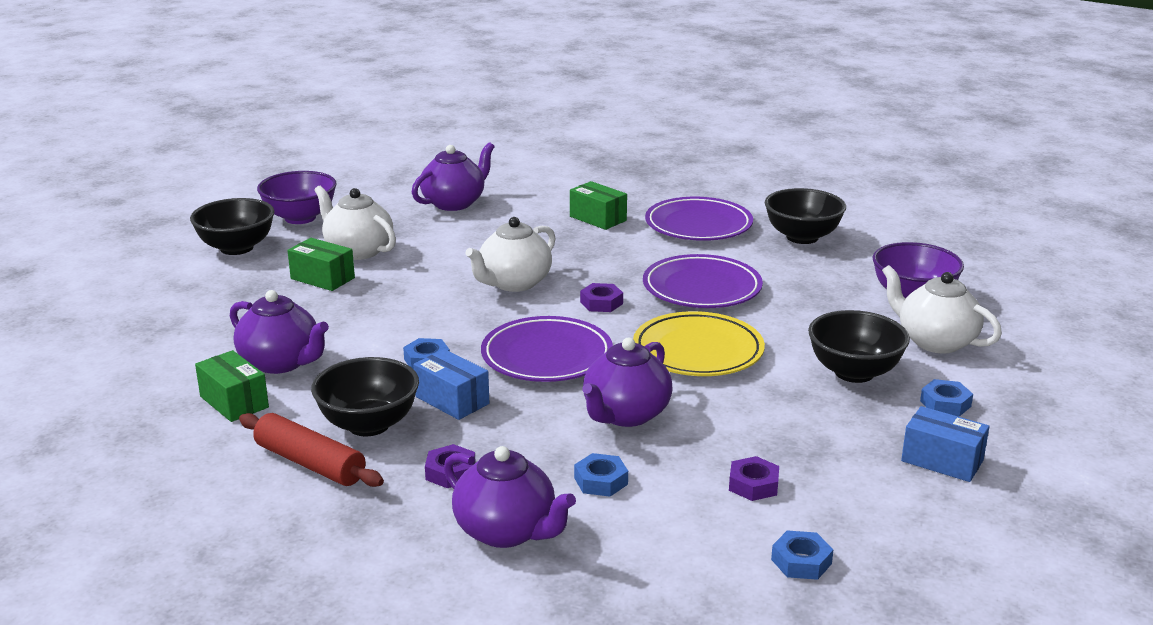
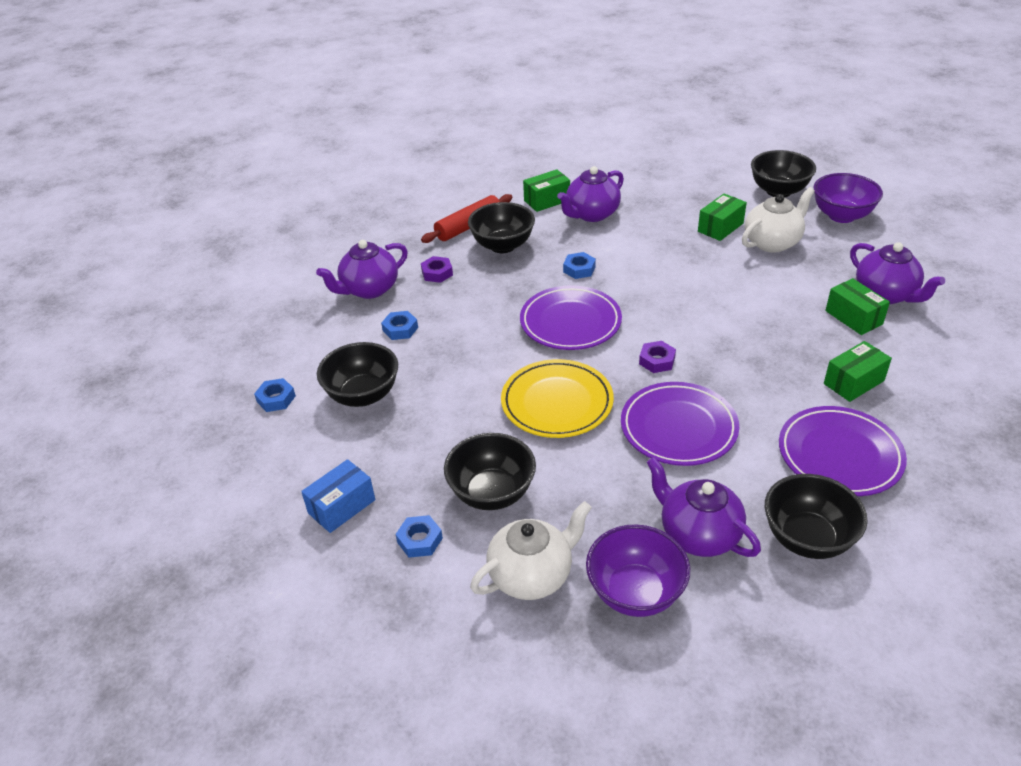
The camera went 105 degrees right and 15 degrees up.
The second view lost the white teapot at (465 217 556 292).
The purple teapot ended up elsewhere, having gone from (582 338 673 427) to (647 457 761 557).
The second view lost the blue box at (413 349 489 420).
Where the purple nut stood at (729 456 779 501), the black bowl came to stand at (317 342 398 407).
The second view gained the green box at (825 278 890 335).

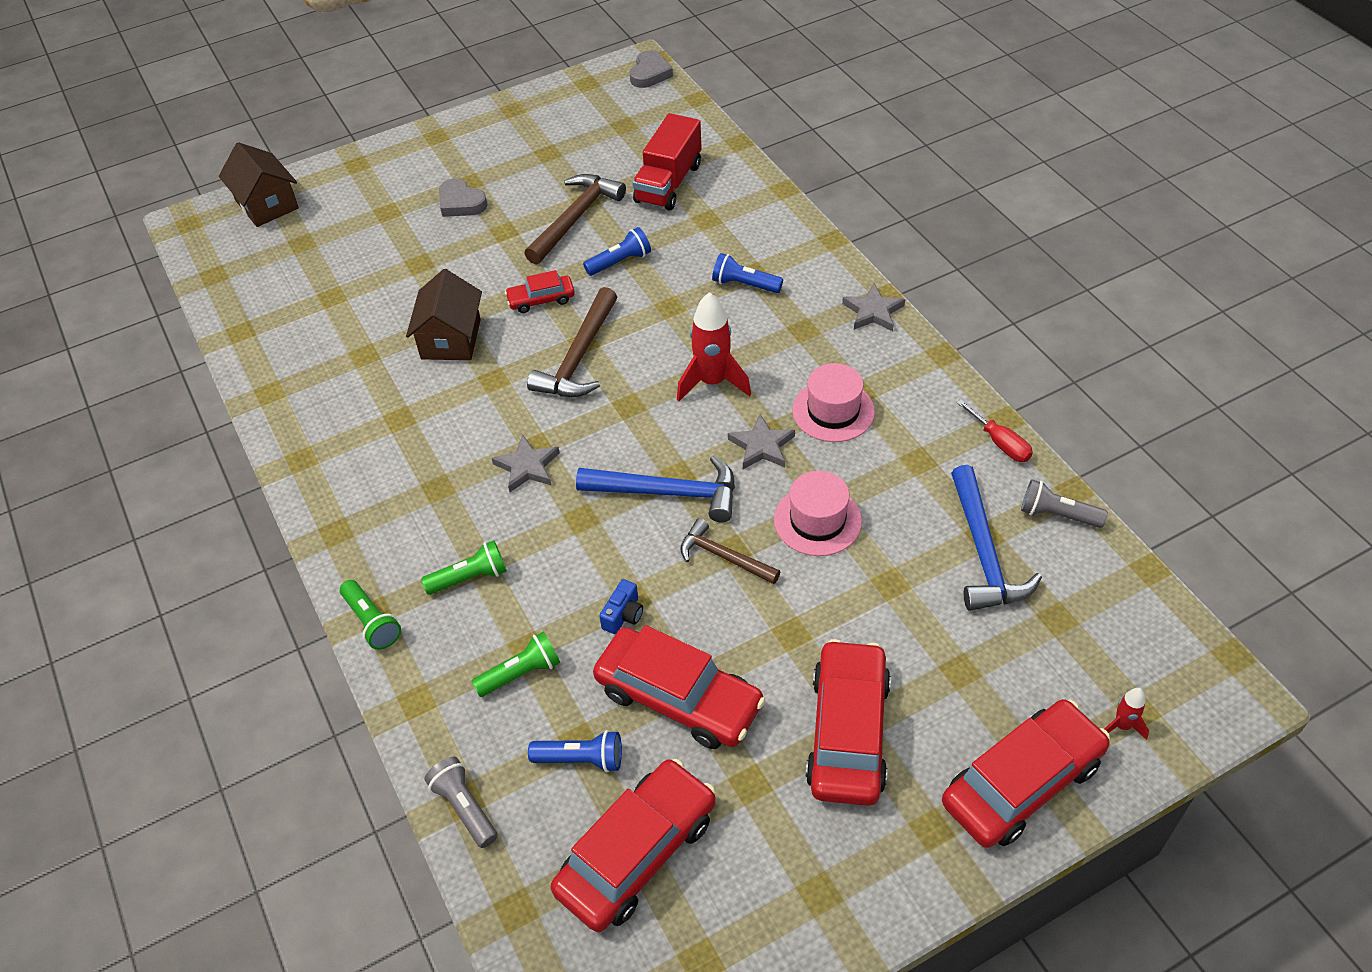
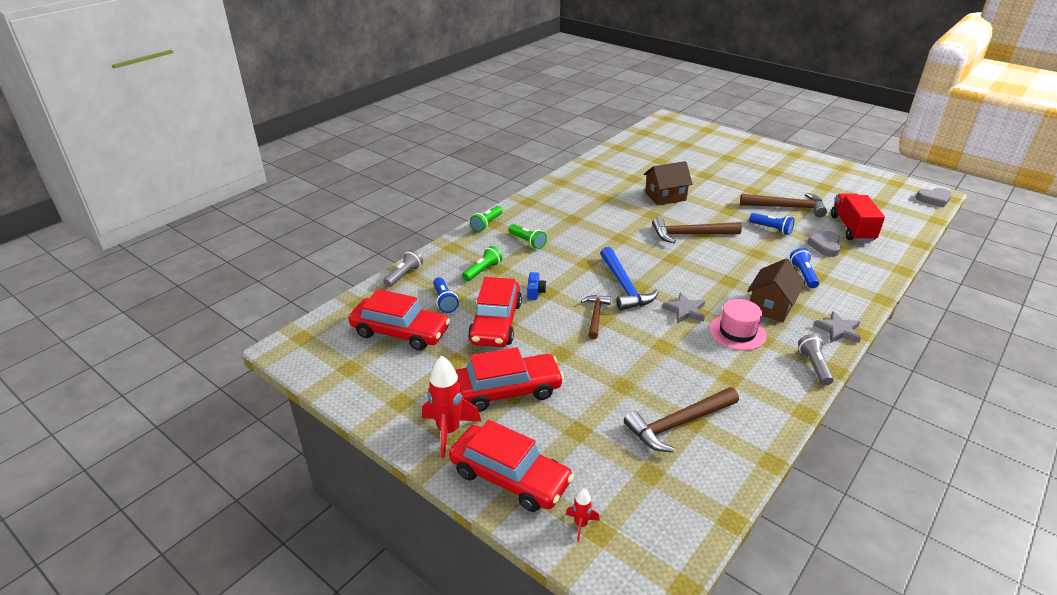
The camera went 65 degrees right and 15 degrees down.
The red truck at (632 113 702 211) ended up facing another way, 90 degrees clockwise from before.
The brown house ended up elsewhere, having gone from (219 142 299 227) to (747 258 805 322).
The grey heart ended up elsewhere, having gone from (439 178 488 217) to (807 231 841 257).
The second view lost the red car at (505 270 575 313).
The red rocket ended up elsewhere, having gone from (677 292 751 402) to (422 355 481 458).
The second view lost the red screwdriver at (956 399 1033 462).
The second view lost the grey star at (492 434 560 492).
What was the blue hammer at (951 465 1042 611) turned into the brown hammer at (624 387 739 452).
The second view lost the pink hat at (774 471 862 556).
The grey flashlight ended up elsewhere, having gone from (1021 479 1108 528) to (798 334 834 385).
The blue camera at (599 579 643 634) ended up facing another way, 90 degrees counterclockwise from before.
The green flashlight at (472 631 560 697) ended up facing another way, 90 degrees counterclockwise from before.

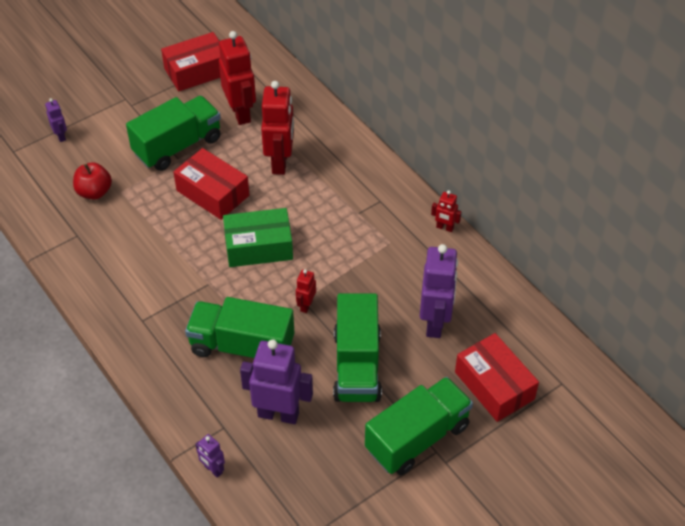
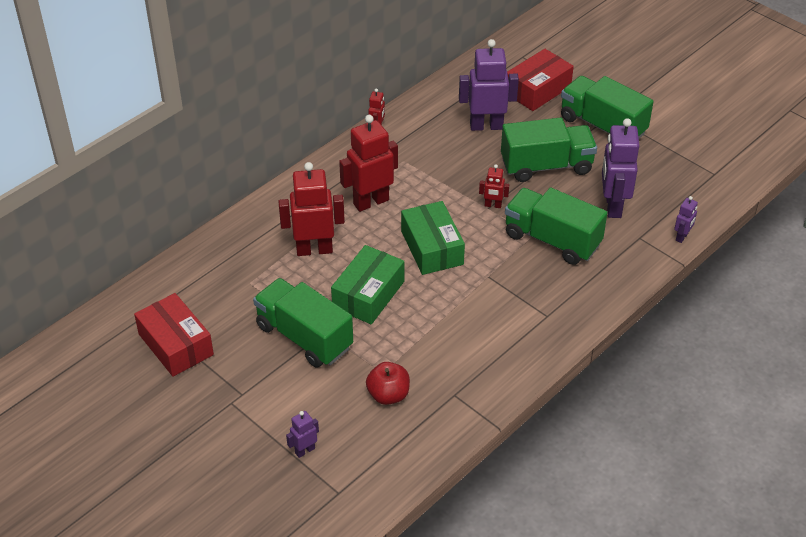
The camera went 100 degrees left and 5 degrees down.
The red robot ended up elsewhere, having gone from (219 31 256 125) to (339 115 398 212).
What was the red box at (174 148 249 220) turned into the green box at (331 245 404 324).
The green truck at (185 297 294 358) ended up facing another way, 120 degrees clockwise from before.

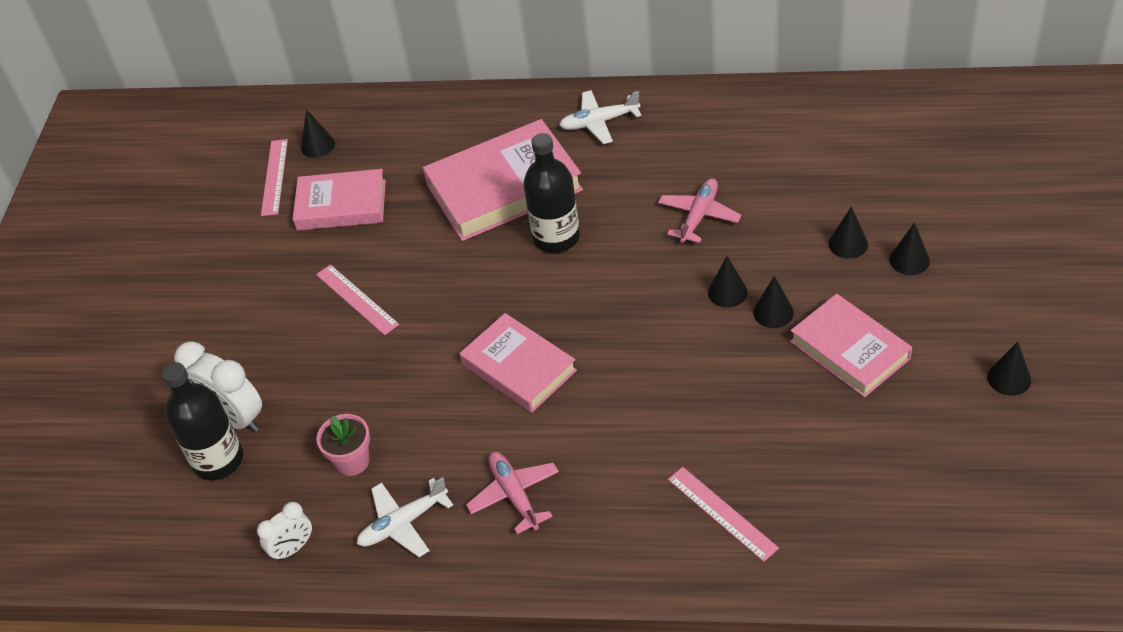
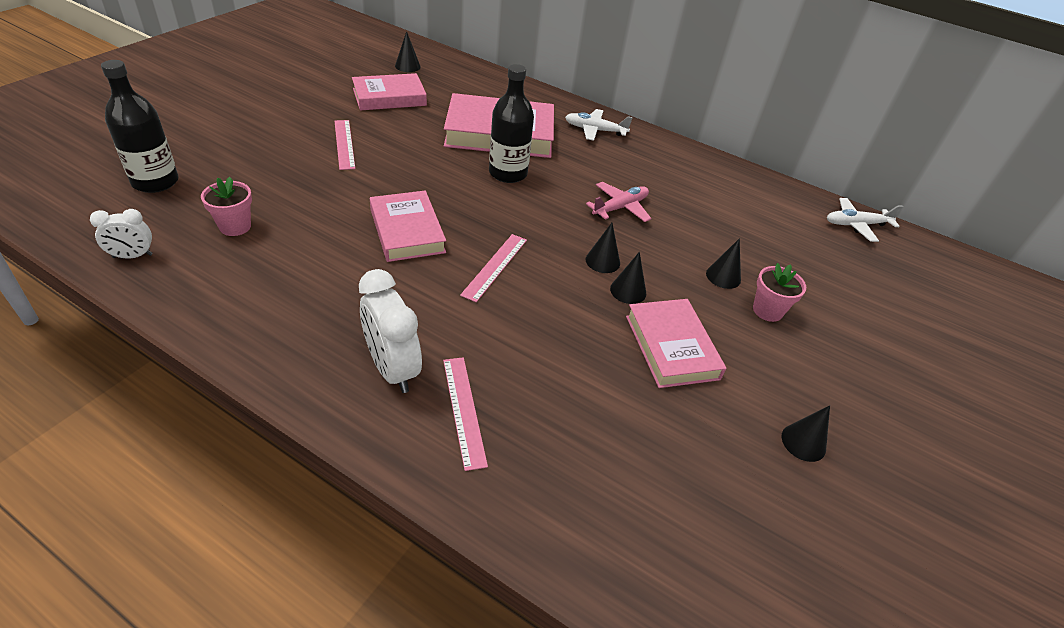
The camera went 15 degrees right and 5 degrees down.
The pink ruler ended up elsewhere, having gone from (261 139 288 216) to (460 234 527 302).
The pink book at (293 169 386 230) ended up facing another way, 45 degrees counterclockwise from before.
Where the black cone stood at (889 222 930 275), the pink flower pot came to stand at (753 263 806 322).
The white clock ended up elsewhere, having gone from (174 341 262 432) to (359 269 422 393).
The second view lost the pink plane at (466 452 559 534).
The white plane ended up elsewhere, having gone from (357 477 453 557) to (827 198 903 242).

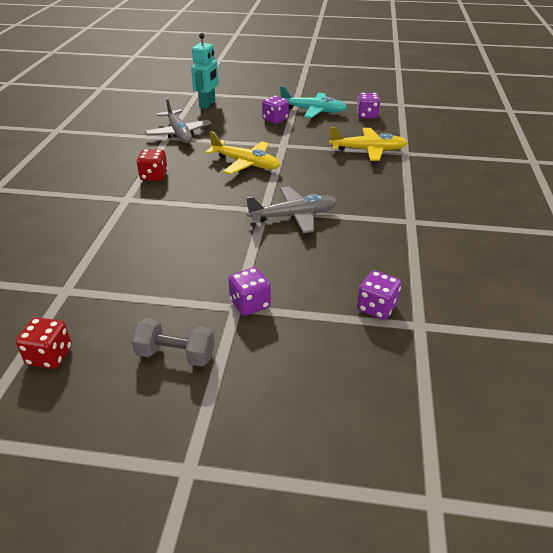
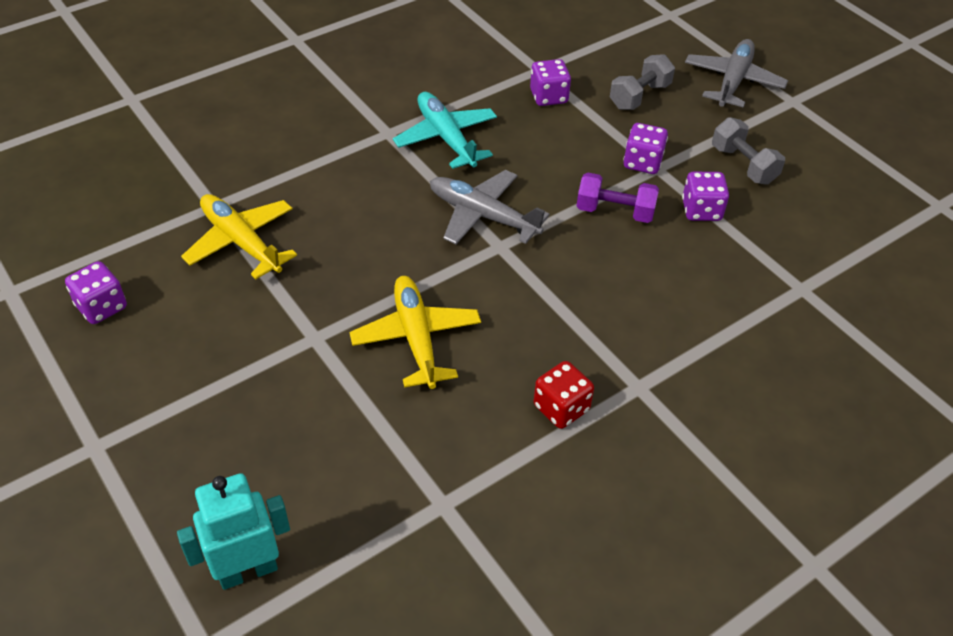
The camera went 135 degrees left and 10 degrees up.
The turquoise plane ended up elsewhere, having gone from (280 86 347 118) to (393 92 497 169).
The purple dice ended up elsewhere, having gone from (262 96 289 124) to (682 172 729 221).
The grey plane ended up elsewhere, having gone from (145 98 212 143) to (685 39 788 107).
The second view lost the red dice at (16 317 72 369).
The second view gained the grey dumbbell at (610 54 675 110).
The second view gained the purple dumbbell at (577 173 659 223).

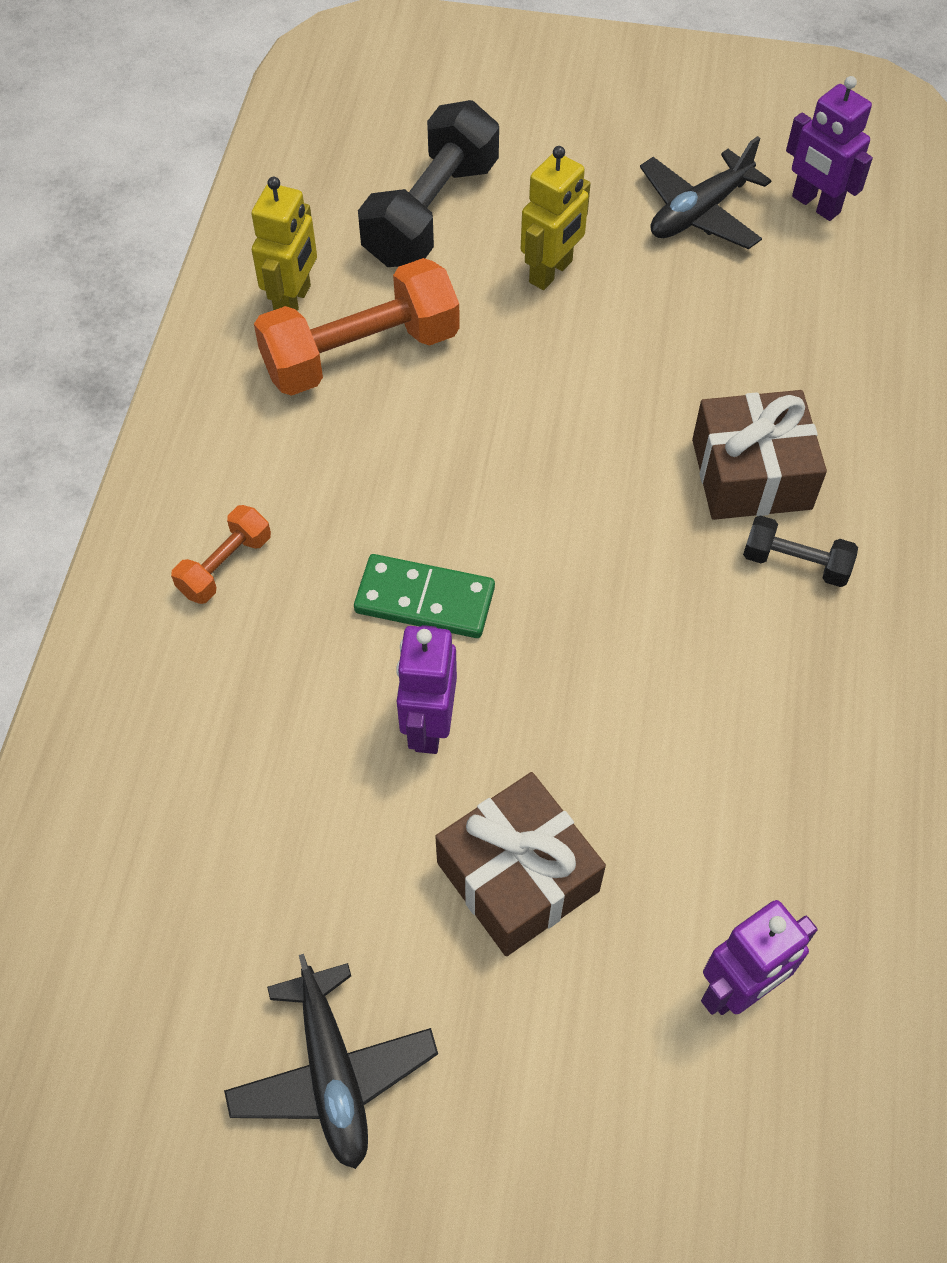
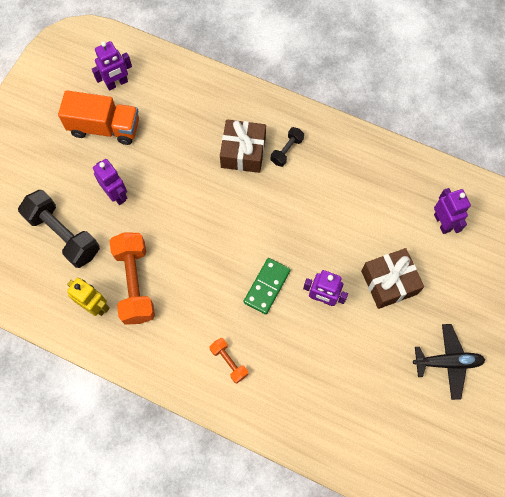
The camera went 75 degrees left and 10 degrees up.
Where the black plane stood at (640 136 771 249), the orange truck came to stand at (58 90 139 145).
What was the yellow robot at (521 146 591 290) turned into the purple robot at (93 159 127 205).

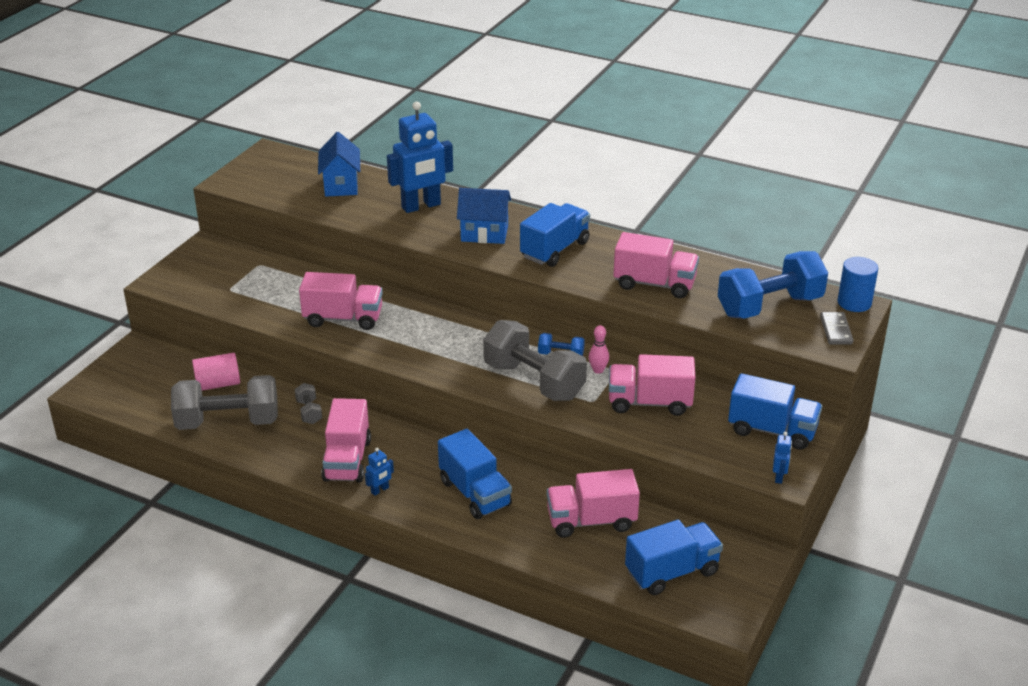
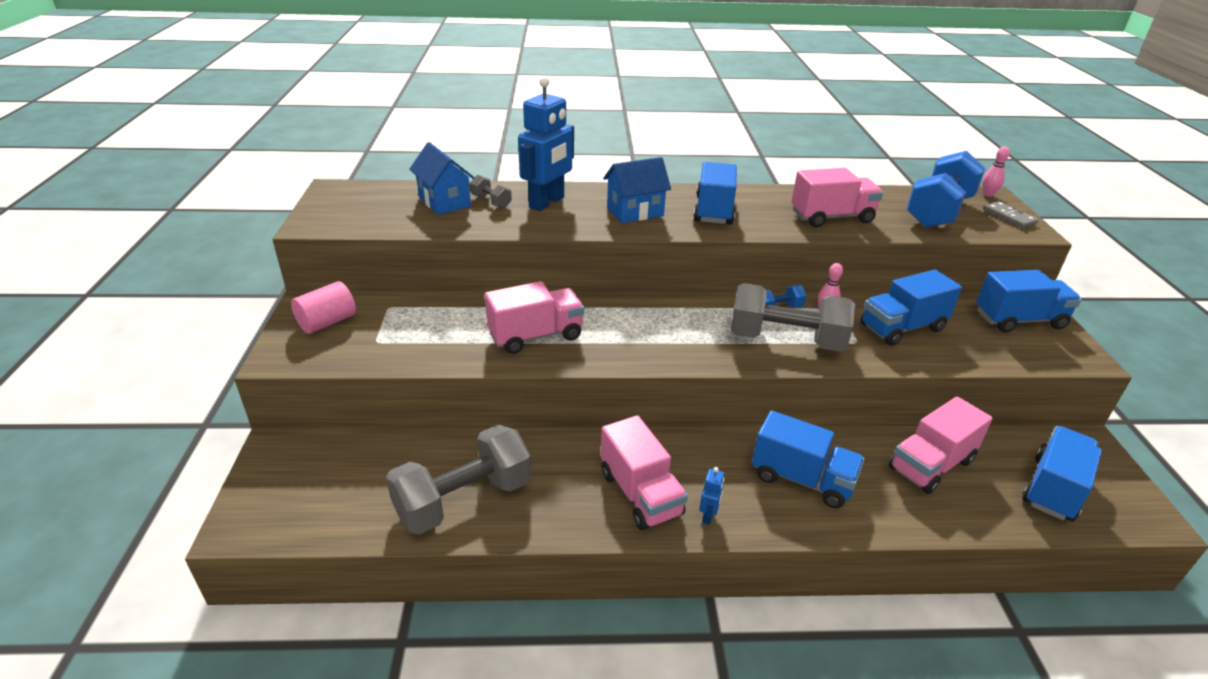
The camera went 30 degrees left and 0 degrees up.
Where the blue cylinder stood at (837 257 878 312), the pink bowling pin came to stand at (982 147 1010 197).
The pink cylinder ended up elsewhere, having gone from (192 353 240 391) to (291 281 356 334).
What was the pink truck at (609 354 695 416) turned into the blue truck at (861 269 962 346).
The grey dumbbell ended up elsewhere, having gone from (295 383 322 424) to (470 175 512 208).
The second view lost the blue robot at (773 432 792 484).

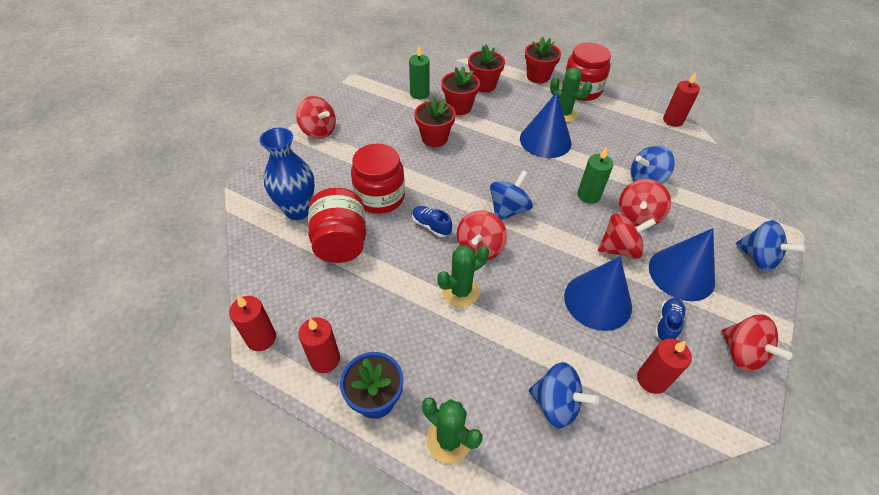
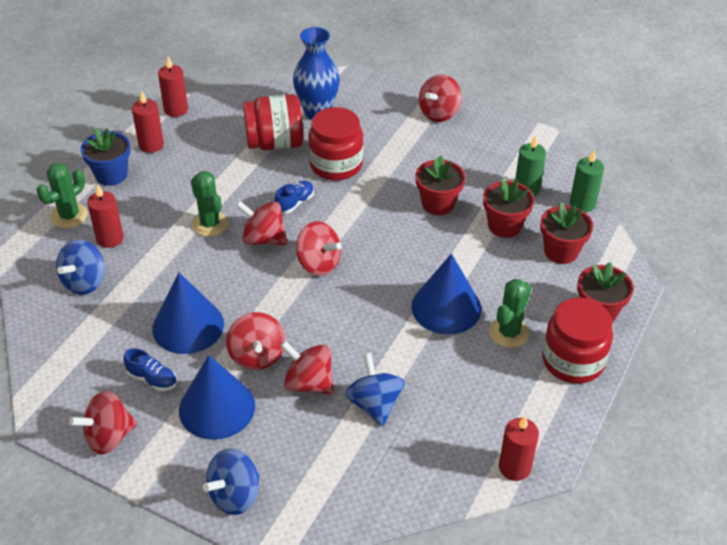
The camera went 90 degrees right and 5 degrees down.
The green candle ended up elsewhere, having gone from (578 147 613 204) to (570 150 604 213).
What was the blue spinning top at (490 170 533 221) turned into the red spinning top at (296 221 342 276).
The red candle ended up elsewhere, having gone from (637 339 692 394) to (87 184 124 248).

